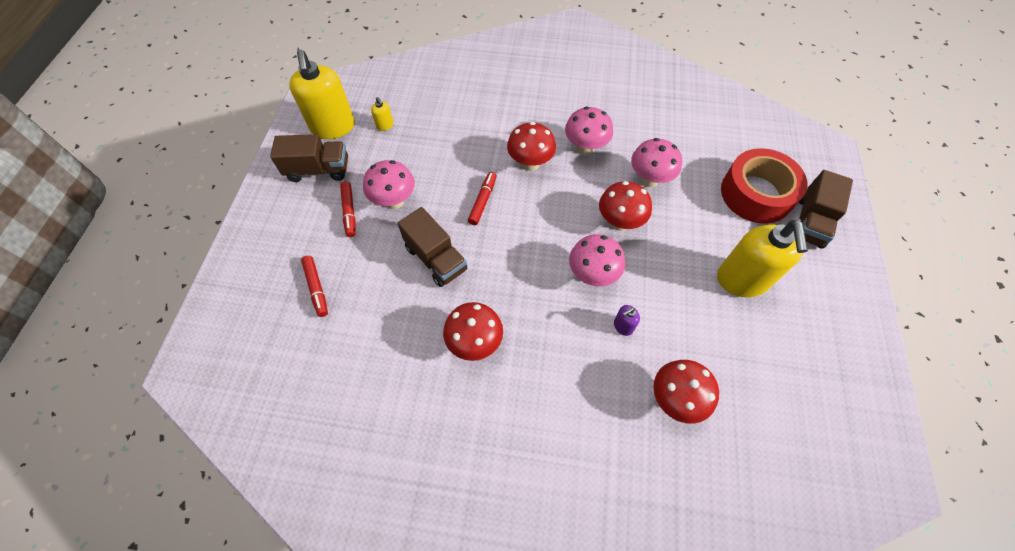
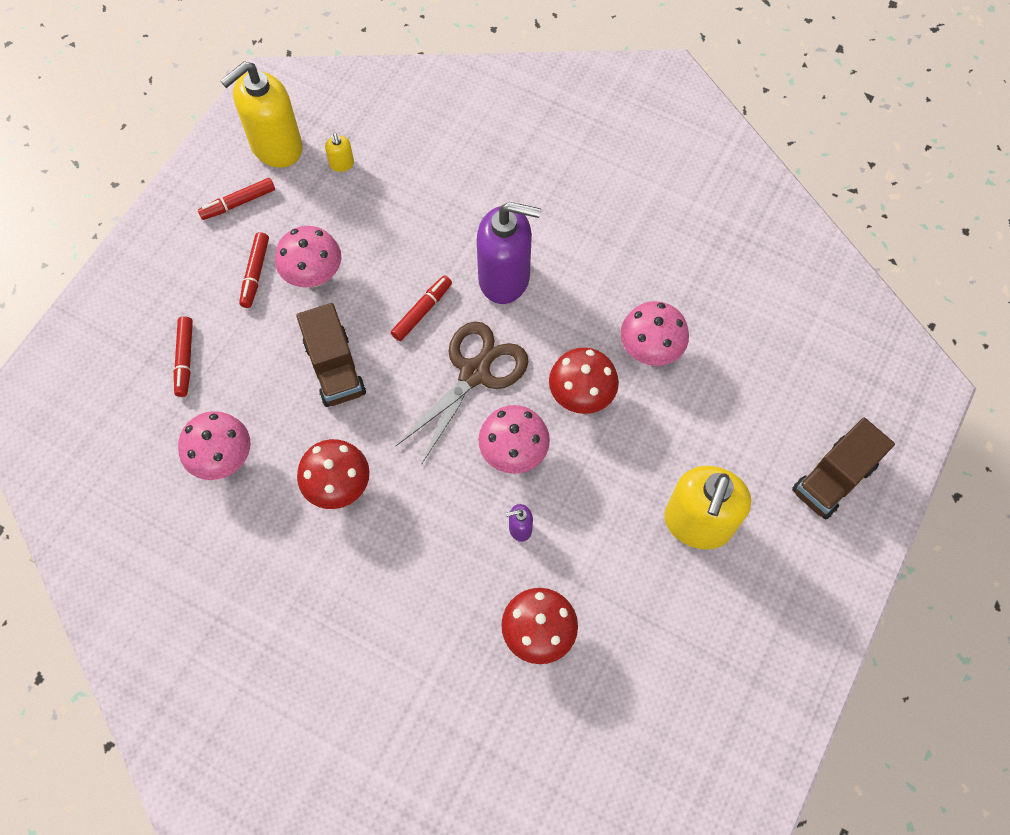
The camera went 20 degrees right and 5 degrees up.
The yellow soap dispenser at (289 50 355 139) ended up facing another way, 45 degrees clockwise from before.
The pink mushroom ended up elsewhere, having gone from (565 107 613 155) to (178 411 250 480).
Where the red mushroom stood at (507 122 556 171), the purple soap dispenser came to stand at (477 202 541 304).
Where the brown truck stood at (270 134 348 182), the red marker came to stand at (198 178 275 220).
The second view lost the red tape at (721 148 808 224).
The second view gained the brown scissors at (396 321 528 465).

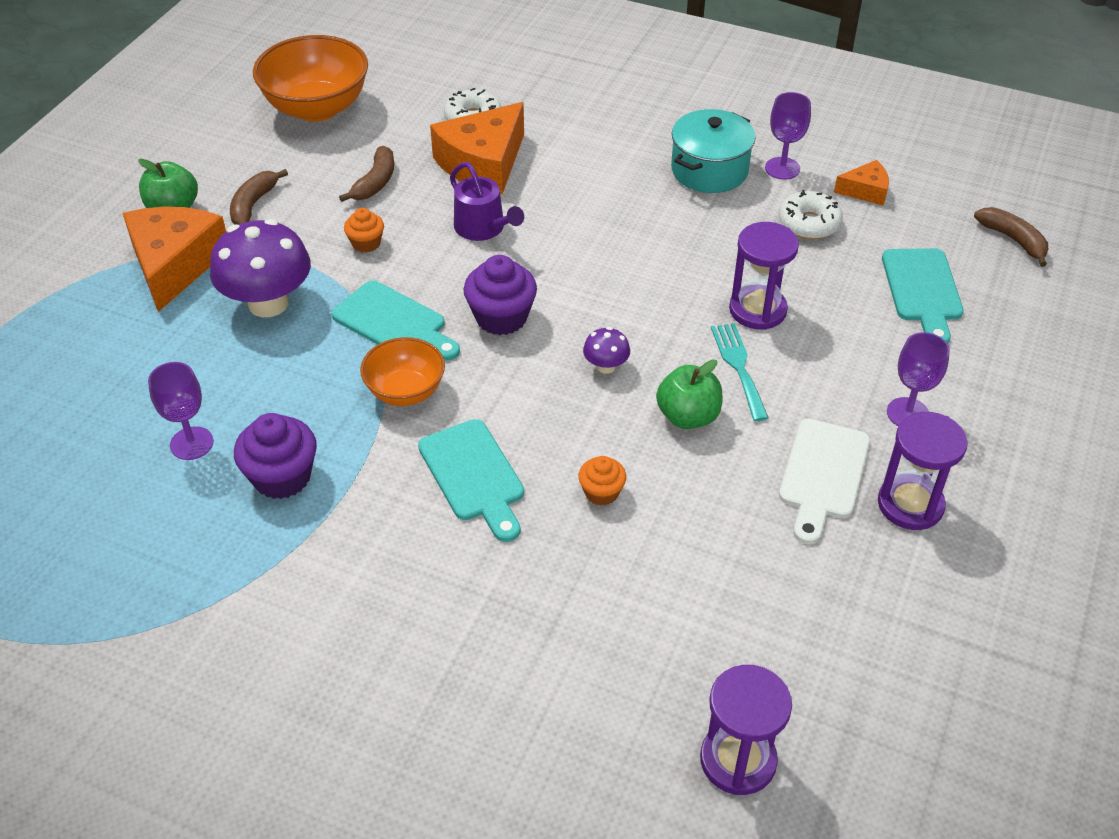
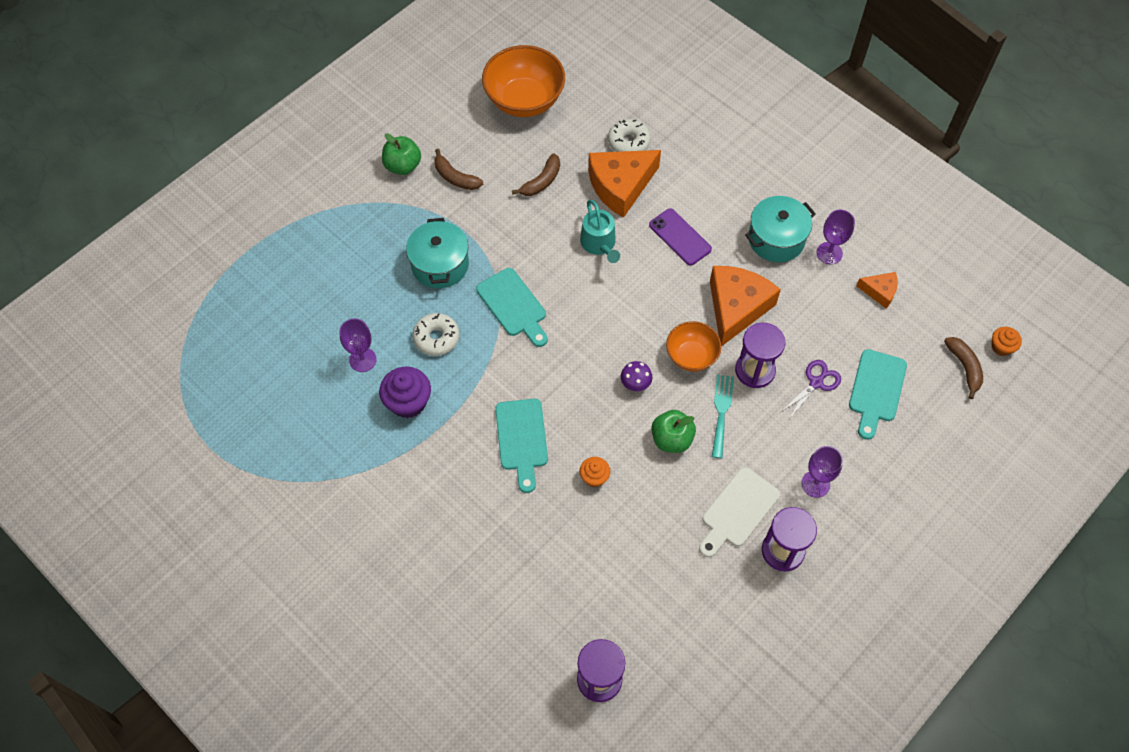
The camera went 20 degrees right and 15 degrees up.
What was the purple watering can at (450 162 524 241) turned into the turquoise watering can at (580 200 620 263).
The brown banana at (230 169 288 225) ended up facing another way, 90 degrees counterclockwise from before.
The white donut ended up elsewhere, having gone from (779 190 843 239) to (413 313 459 356).
The orange cheese ended up elsewhere, having gone from (123 206 226 312) to (710 266 781 347).
The orange cupcake ended up elsewhere, having gone from (344 208 384 253) to (992 327 1022 356).
Where the purple mushroom stood at (210 219 311 317), the turquoise pot came to stand at (406 218 469 288).
The second view lost the purple cupcake at (463 255 537 335).
The orange bowl ended up elsewhere, having gone from (360 337 445 406) to (666 321 722 372).
The second view gained the purple phone at (649 208 712 266).
The second view gained the purple scissors at (781 360 841 419).

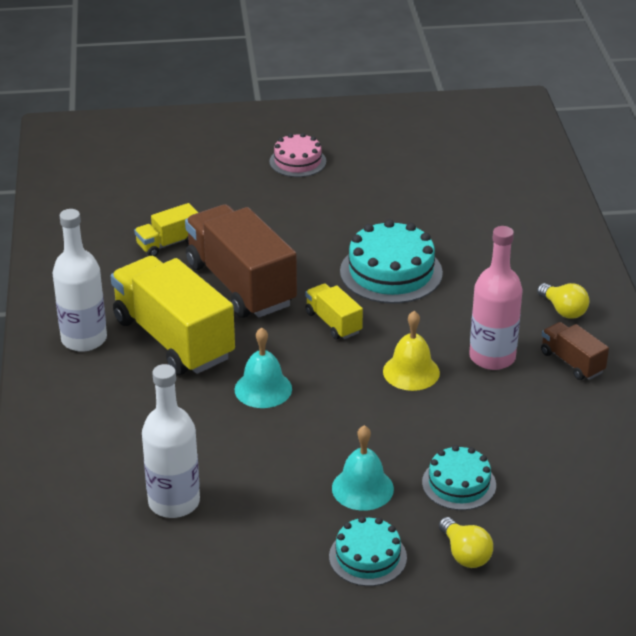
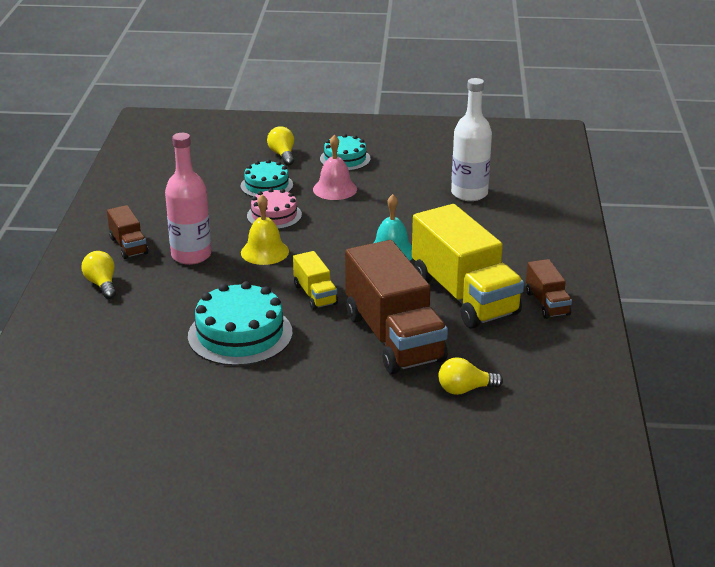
The camera went 170 degrees left and 5 degrees down.
The pink cake ended up elsewhere, having gone from (269 133 326 177) to (247 188 302 229).
Where the yellow truck stood at (134 203 198 256), the yellow light bulb came to stand at (438 357 503 395).
Where the white bottle stood at (53 209 107 352), the brown truck came to stand at (526 259 572 319).
What was the turquoise bell at (332 425 394 511) turned into the pink bell at (313 135 357 200).

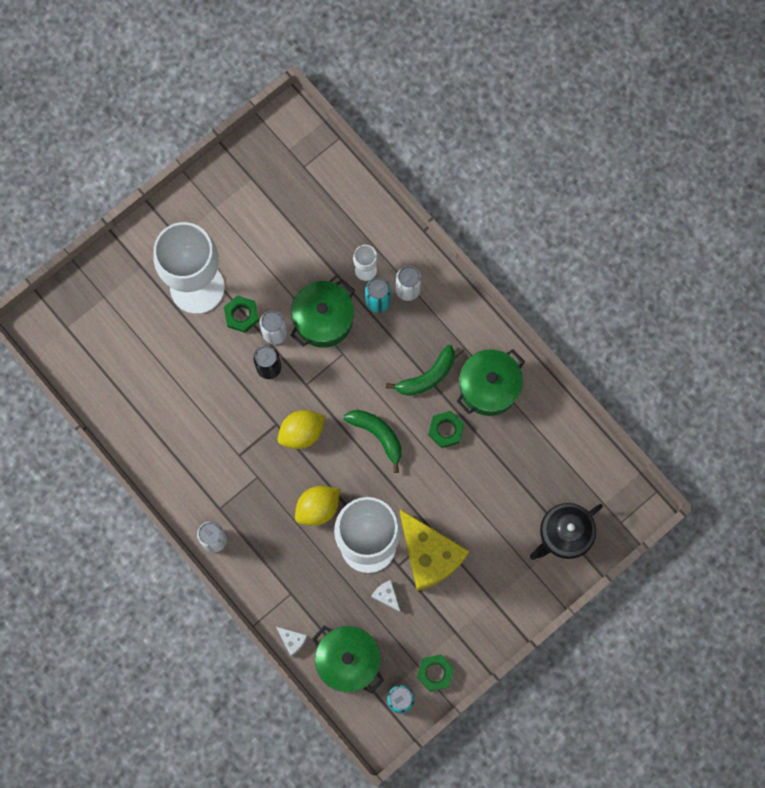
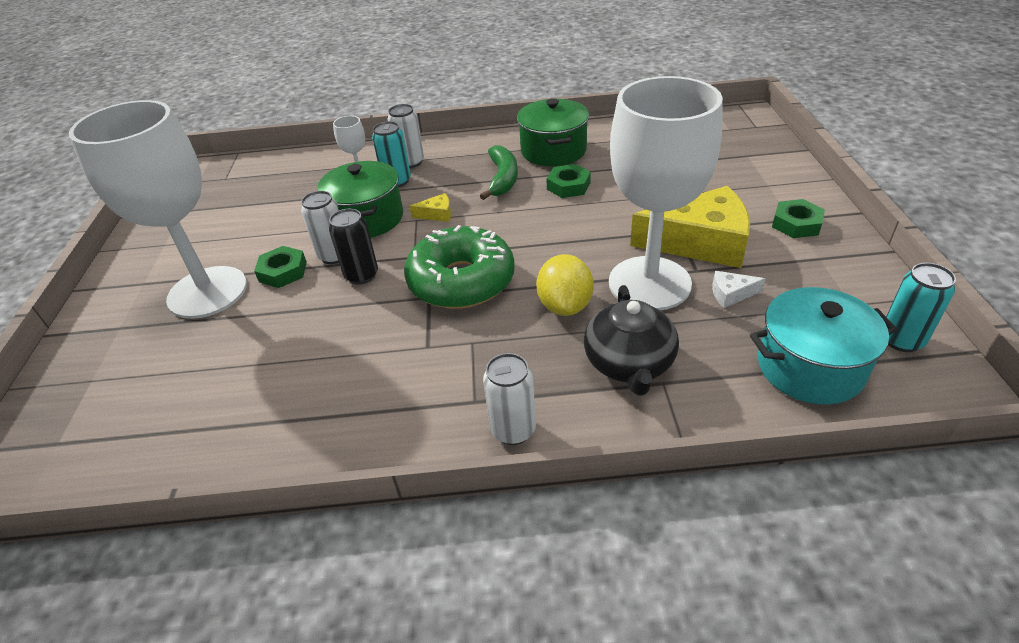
The camera went 50 degrees left and 35 degrees down.
Where the yellow lemon stood at (278 410 325 449), the green donut came to stand at (404 225 515 309).
The second view lost the green banana at (343 410 402 473).
The black teapot ended up elsewhere, having gone from (530 503 603 560) to (584 285 679 396).
What was the green pot at (312 626 384 694) turned into the turquoise pot at (750 287 897 405).
The second view lost the white cheese at (276 627 307 656).
The green nut ended up elsewhere, having gone from (417 654 454 692) to (772 199 825 238).
The second view gained the yellow cheese at (410 193 451 222).

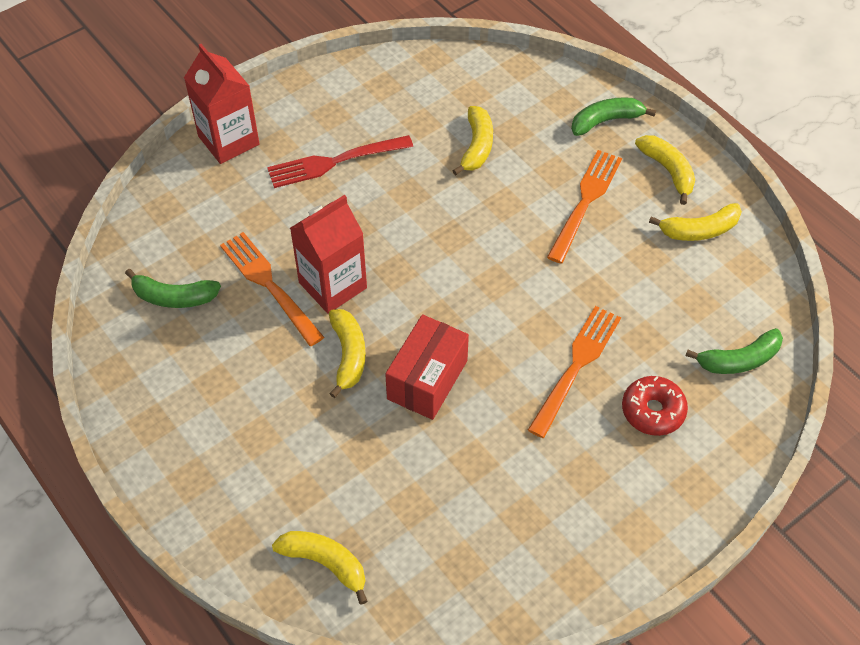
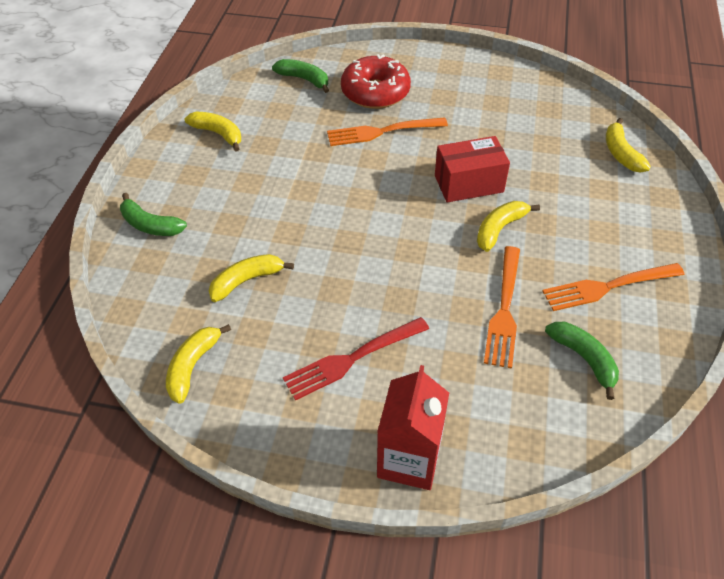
The camera went 130 degrees left and 5 degrees down.
The red fork at (267 135 413 188) ended up facing another way, 120 degrees clockwise from before.
The yellow banana ended up elsewhere, having gone from (635 135 695 205) to (166 324 231 404).
The orange fork ended up elsewhere, having gone from (547 150 622 263) to (542 263 685 311).
The second view lost the red carton at (290 195 367 314).
The size of the red donut at (622 376 688 436) changed by a factor of 1.58.

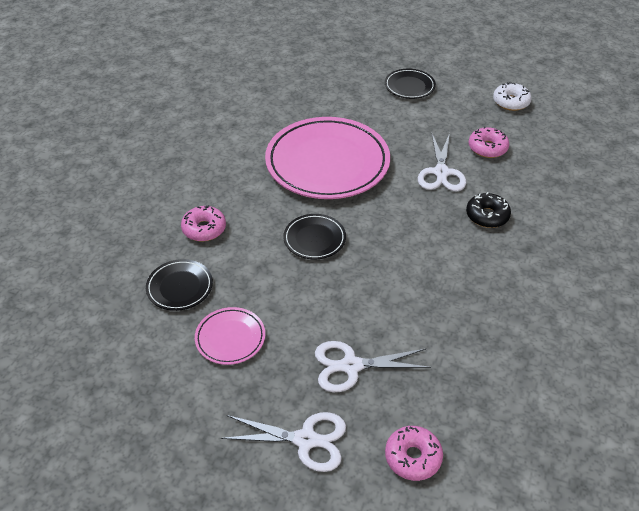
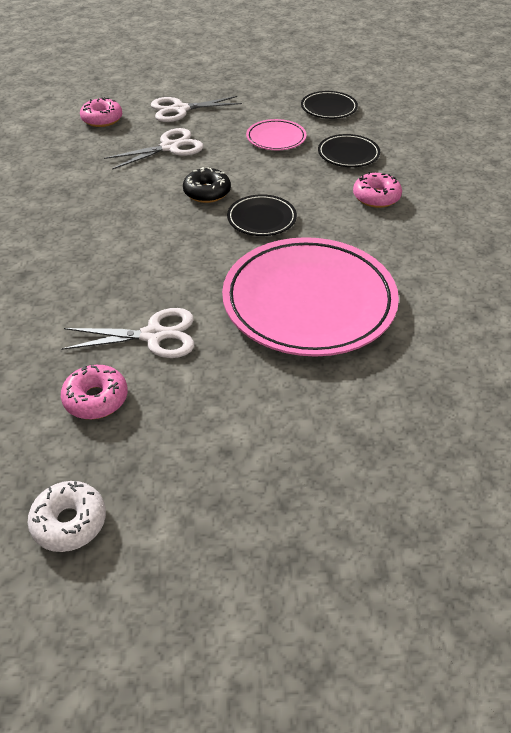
The camera went 155 degrees right and 0 degrees up.
The black plate ended up elsewhere, having gone from (385 69 436 99) to (301 91 358 119).
The white scissors at (418 133 466 191) ended up facing another way, 105 degrees clockwise from before.
The black donut ended up elsewhere, having gone from (466 192 511 228) to (183 167 231 203).

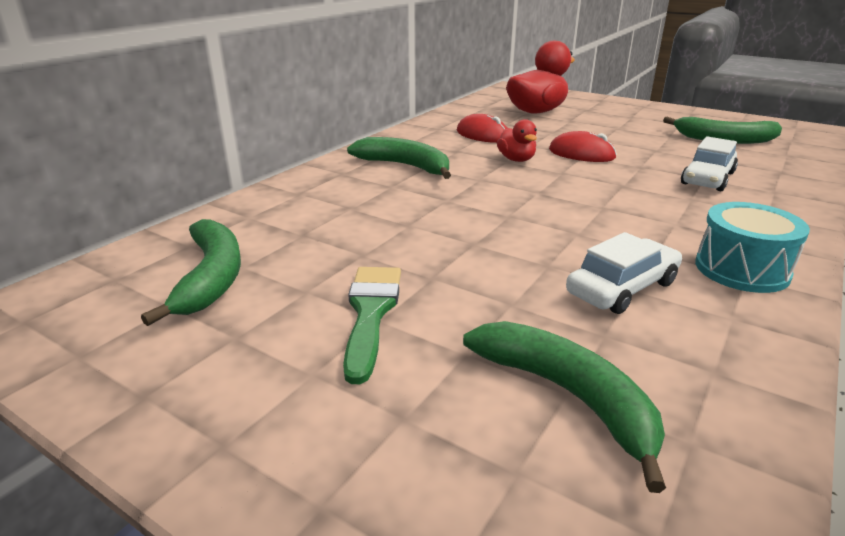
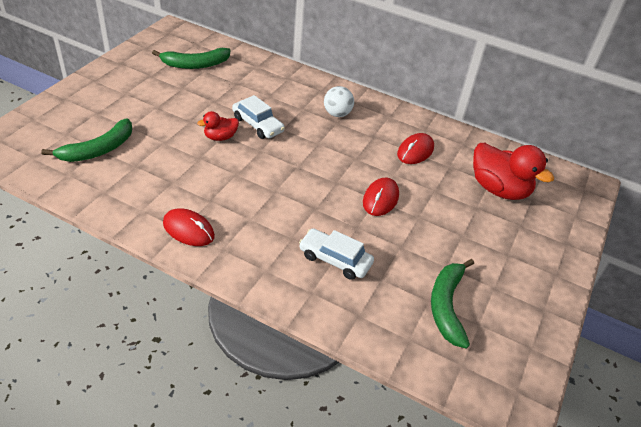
The camera went 80 degrees right and 15 degrees up.
The red duck ended up elsewhere, having gone from (497 119 537 162) to (197 111 239 141).
Where the green banana stood at (347 137 451 179), the white ball came to stand at (324 86 354 117).
Where the turquoise drum stood at (695 202 810 293), the red mouse came to stand at (163 208 215 246).
The white car ended up elsewhere, having gone from (566 232 682 314) to (232 95 285 139).
The second view lost the green brush at (343 267 401 384).

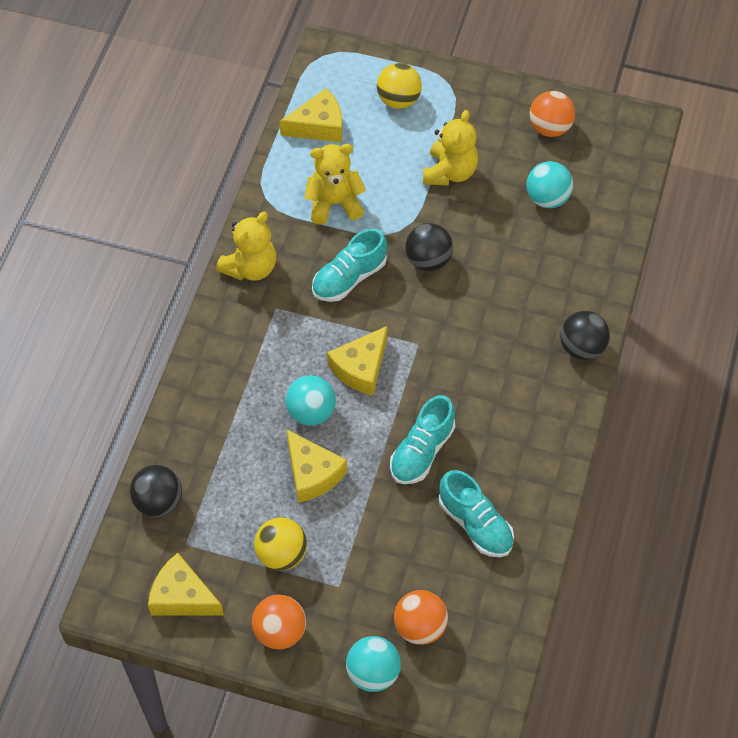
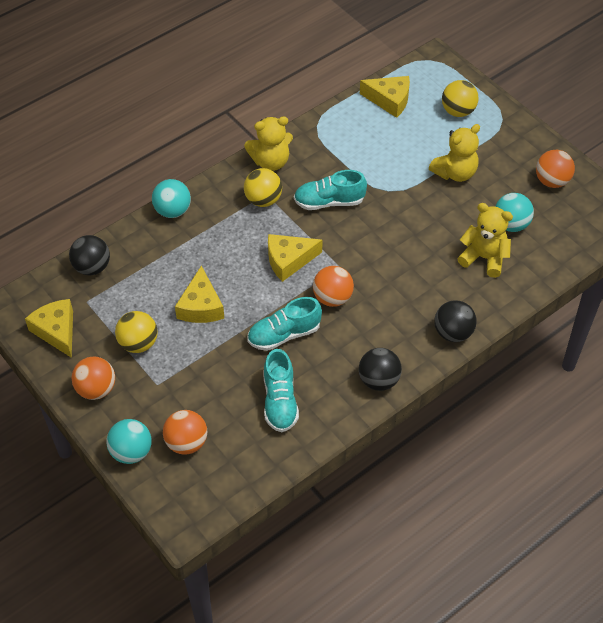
The camera went 35 degrees right and 5 degrees down.
The yellow teddy bear ended up elsewhere, having gone from (304 144 366 225) to (457 203 513 278).
The black ball ended up elsewhere, having gone from (405 223 453 271) to (359 348 402 391).
The turquoise ball ended up elsewhere, having gone from (285 375 336 426) to (152 179 191 218).
The second view gained the yellow ball at (244 168 282 207).
The second view gained the orange ball at (313 266 354 307).

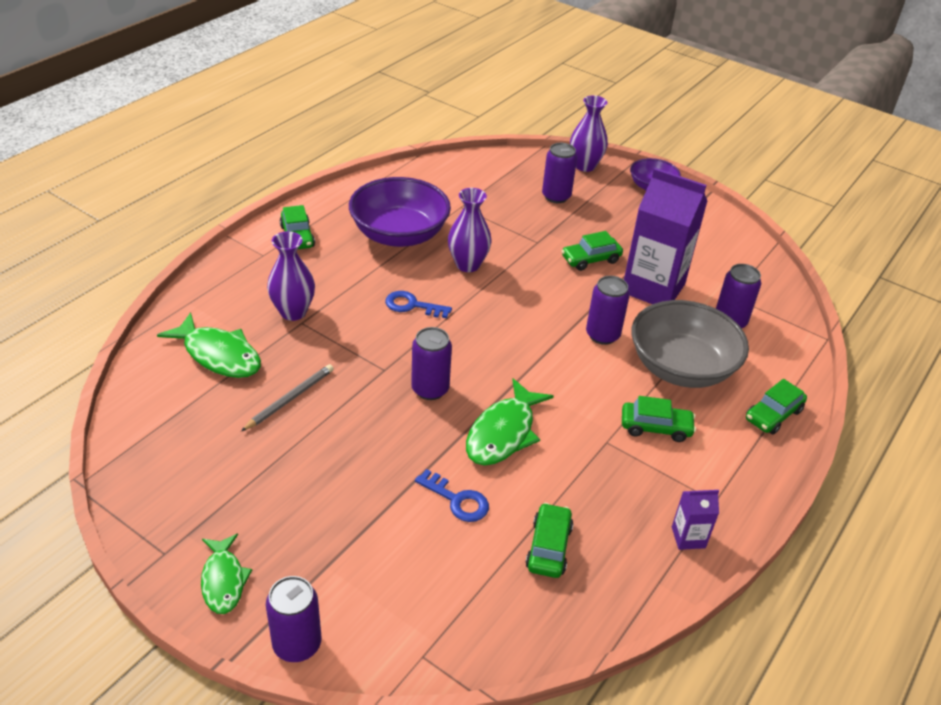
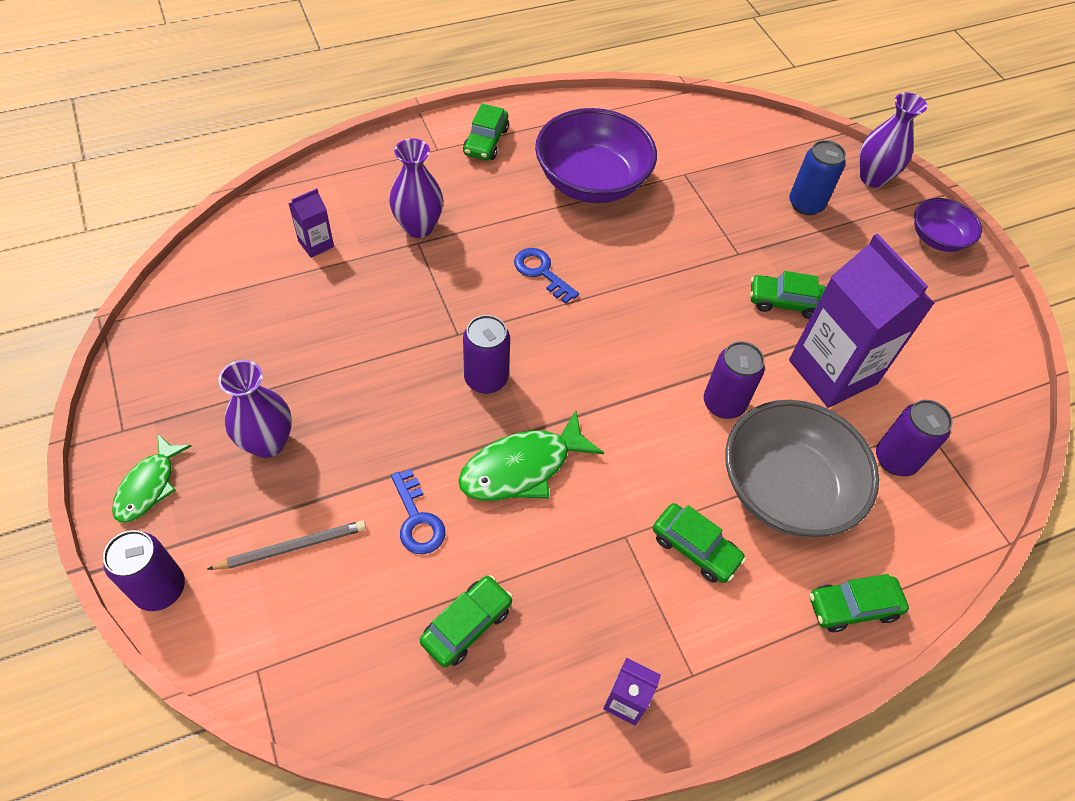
The camera went 30 degrees right and 15 degrees up.
What was the purple can at (542 143 577 203) turned into the blue can at (789 140 846 215).
The purple vase ended up elsewhere, having gone from (448 188 491 272) to (218 360 292 458).
Where the green fish stood at (157 312 261 378), the purple carton came to stand at (289 188 334 258).
The grey pencil ended up elsewhere, having gone from (241 364 333 431) to (207 520 366 570).

